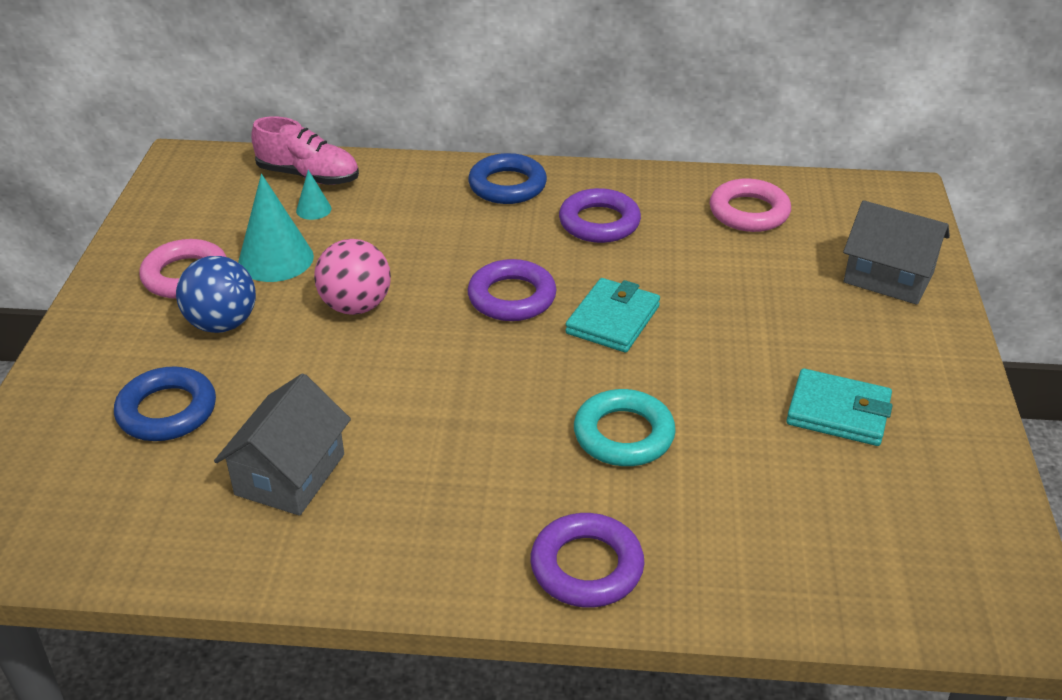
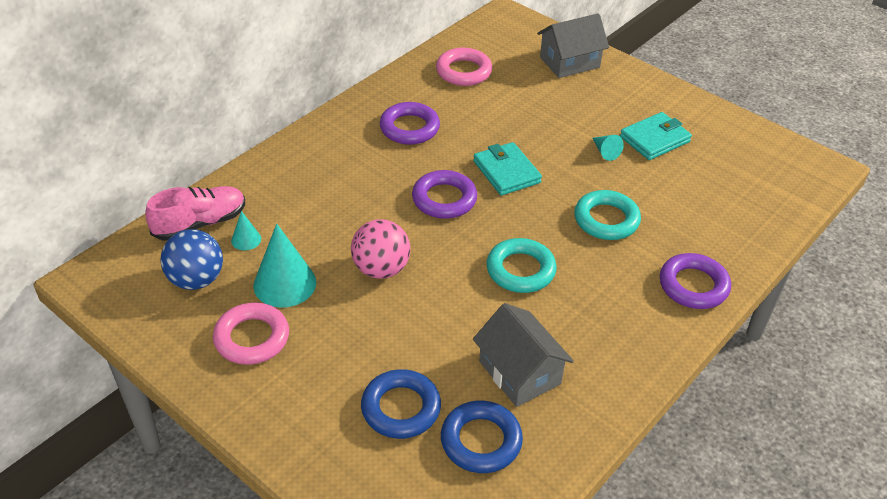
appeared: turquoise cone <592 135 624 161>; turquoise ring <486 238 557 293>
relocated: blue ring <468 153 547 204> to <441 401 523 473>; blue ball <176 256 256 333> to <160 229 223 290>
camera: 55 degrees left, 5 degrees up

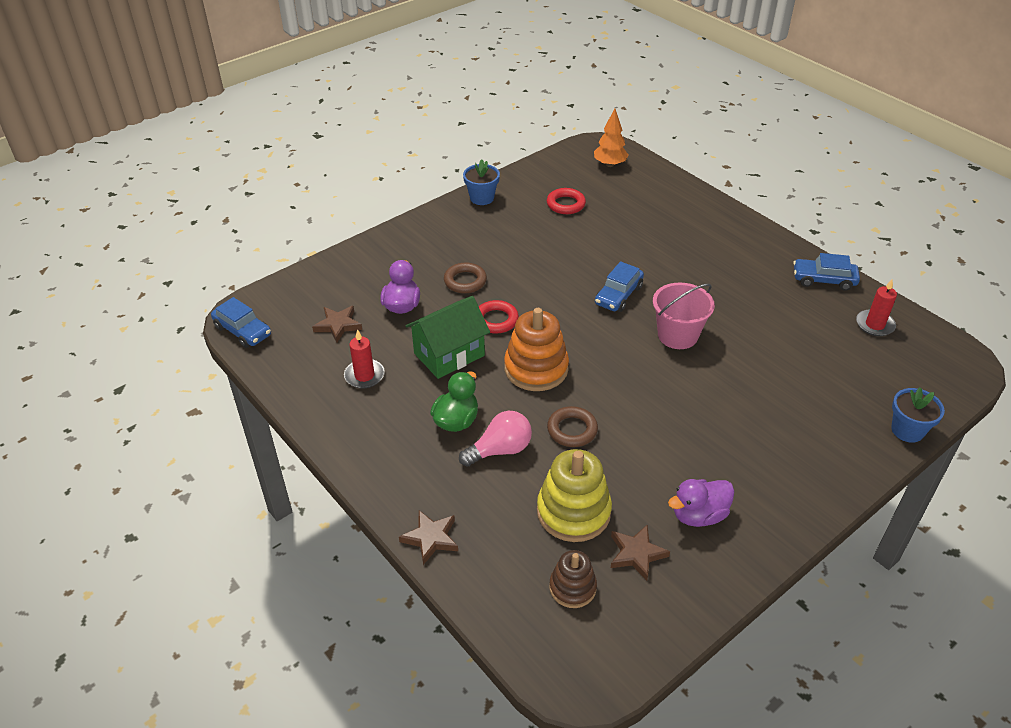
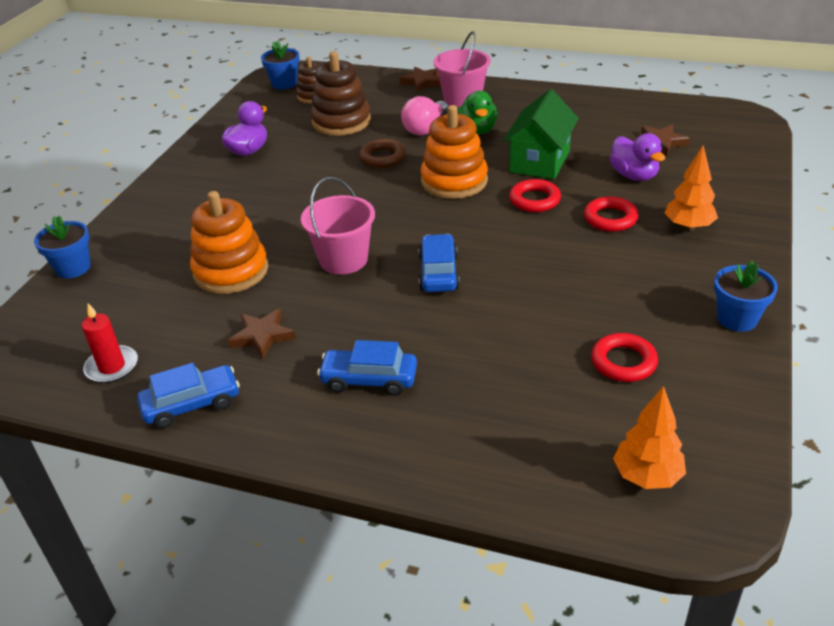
missing: red candle <344 329 385 388>
appeared: pink bucket <434 31 491 108>; blue flower pot <261 41 300 90>; orange tree <665 145 718 231>; orange stacking toy <190 191 268 294>
relocated: blue car <211 297 271 348> to <317 340 417 396>; brown star <611 524 670 581> to <228 309 296 359>
colour: brown ring <444 263 487 294> to red ring <584 197 639 232>; yellow stacking toy <537 449 612 542> to brown stacking toy <310 51 371 136>
camera: 150 degrees right, 5 degrees down

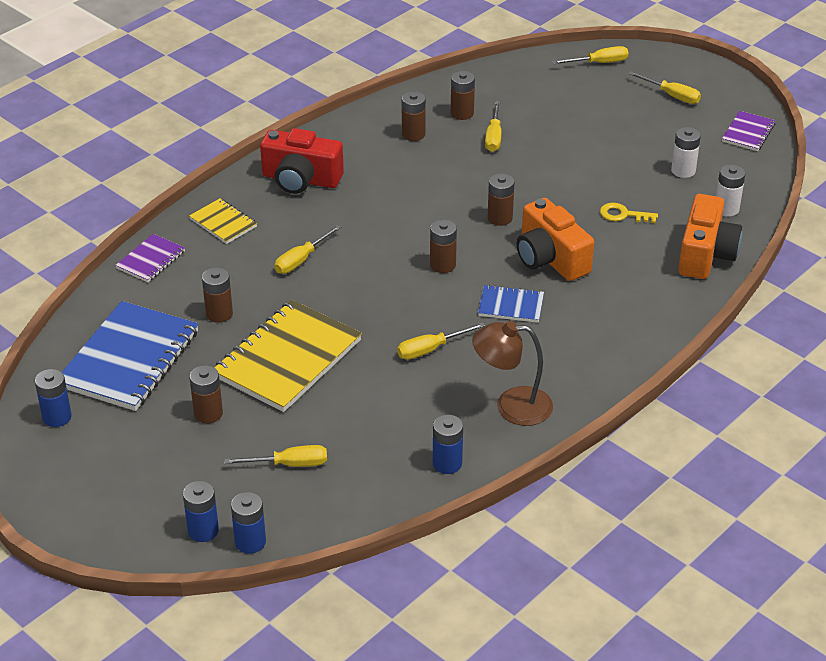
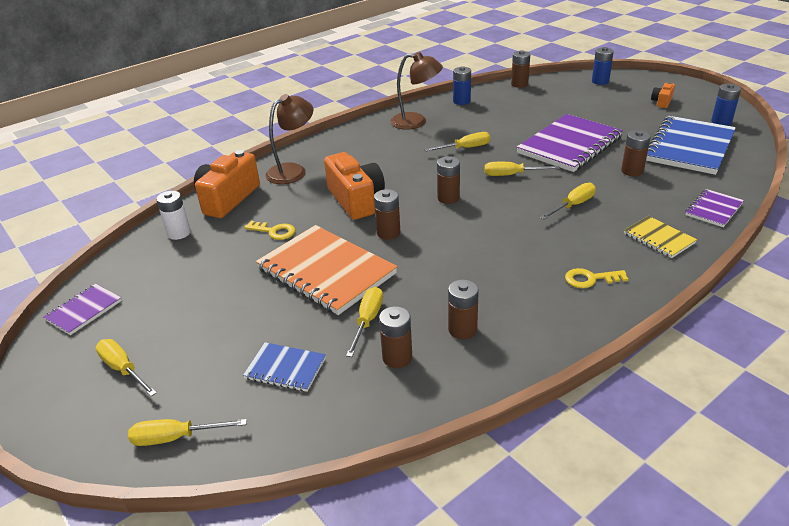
missing: white battery <671 127 701 178>; blue battery <231 492 266 554>
appeared: orange camera <651 82 675 108>; brown lamp <265 94 313 184>; orange notebook <256 225 397 315>
relocated: blue notebook <478 285 544 323> to <243 342 326 392>; brown battery <189 365 223 423> to <511 50 530 88>; yellow screwdriver <224 445 327 467> to <485 162 560 176>
exchanged: red camera <260 128 344 194> to yellow key <565 268 628 288>
colour: yellow notebook <214 300 362 412> to purple notebook <516 114 623 172>
camera: 170 degrees left, 5 degrees down

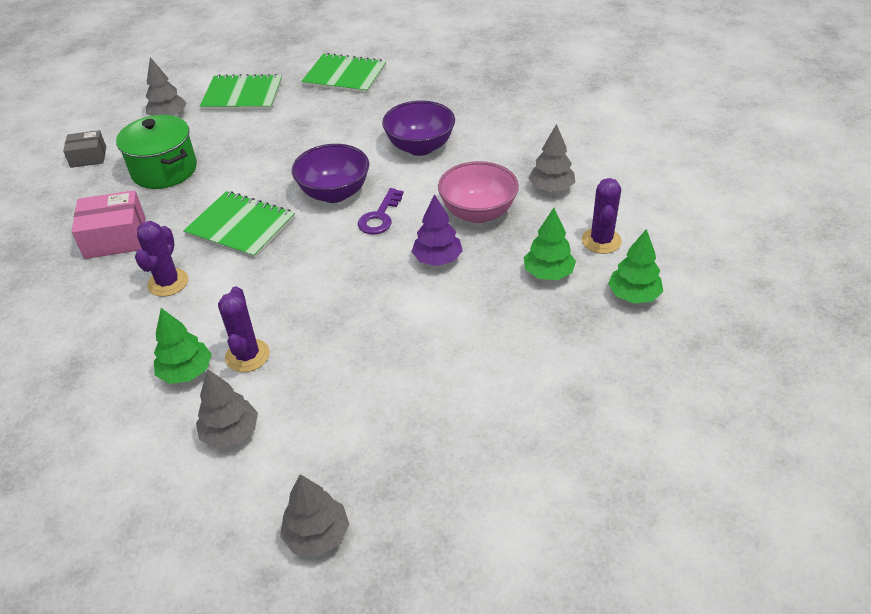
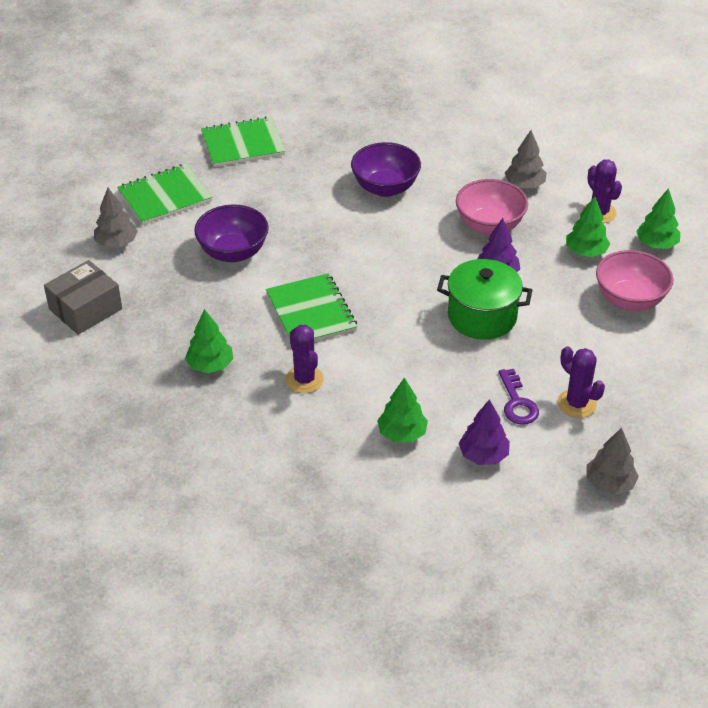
appeared: pink bowl <596 250 673 311>
relocated: green pot <116 115 197 189> to <437 259 532 340>; purple bowl <292 144 369 203> to <194 204 269 262>; purple key <358 188 404 235> to <499 369 539 425>; purple cactus <218 286 270 372> to <558 346 605 418>
exchanged: pink box <72 190 146 259> to green tree <185 309 233 373>
colour: grey tree <196 369 258 448> to purple tree <459 399 510 465>
spun: green notebook <183 191 295 259> = <266 273 357 342> 75 degrees clockwise
size: grey box <63 130 106 168> = <44 260 122 335> x1.57
camera: 35 degrees left, 0 degrees up

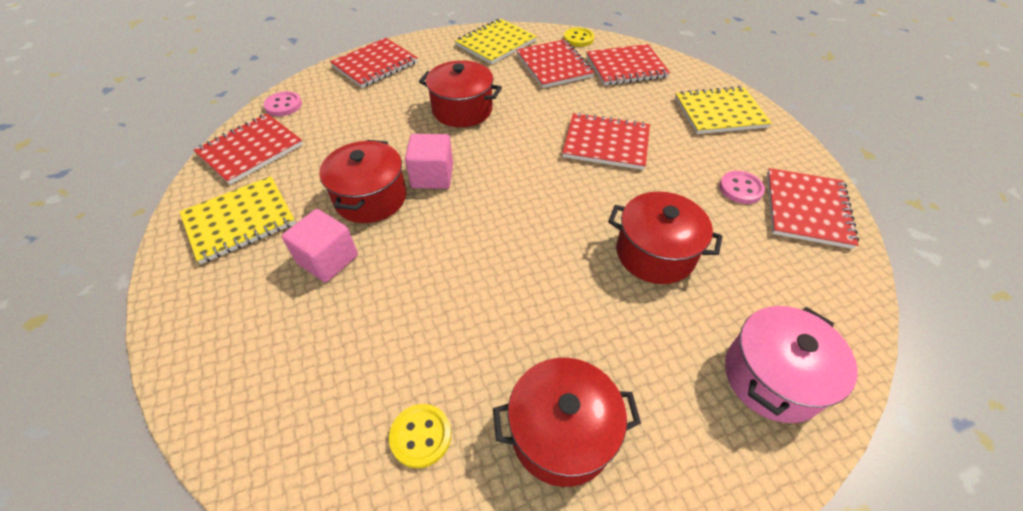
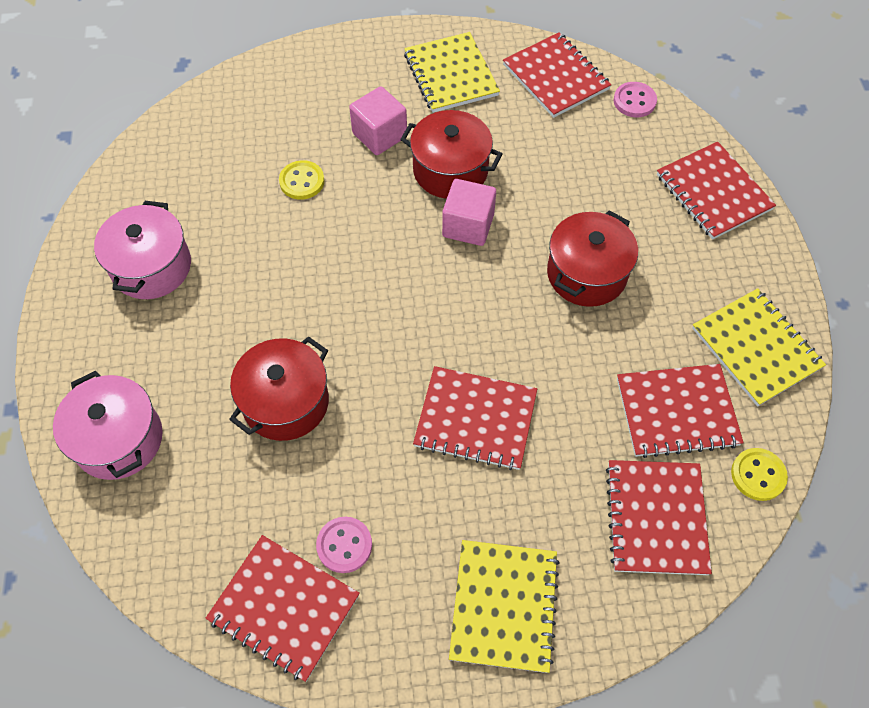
relocated: yellow button <389 404 451 468> to <279 160 324 200>
colour: red pot <493 358 641 487> to pink pot <94 201 191 299>
spun: red notebook <562 113 650 170> = <413 366 537 470> 75 degrees clockwise
camera: 105 degrees right, 10 degrees up

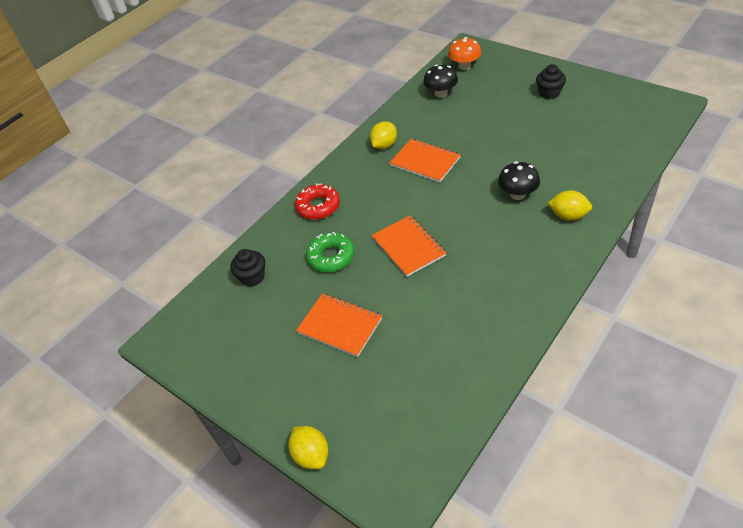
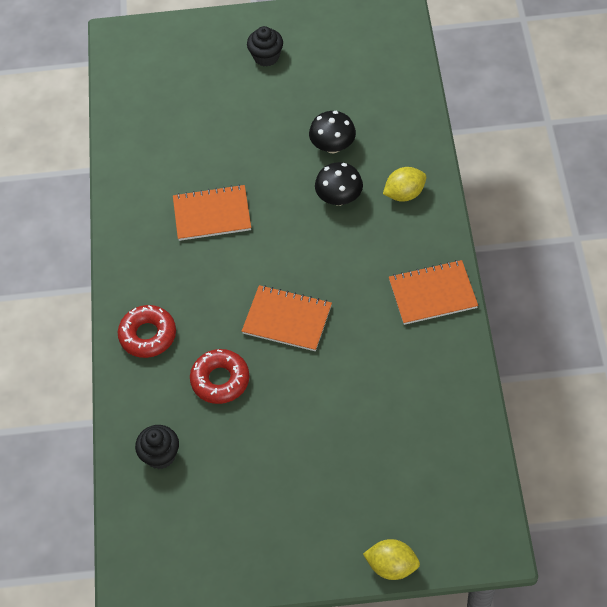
missing: orange mushroom <448 37 482 70>; yellow lemon <370 121 397 149>
relocated: black mushroom <423 64 458 98> to <309 111 356 153>; orange notebook <296 293 382 357> to <389 260 478 325>
colour: green donut <306 232 355 272> to red donut <190 349 250 404>
camera: 45 degrees left, 10 degrees up

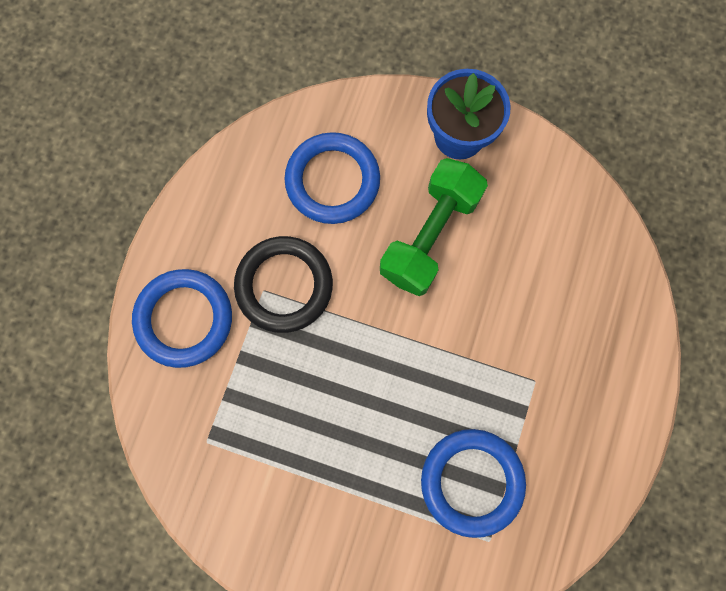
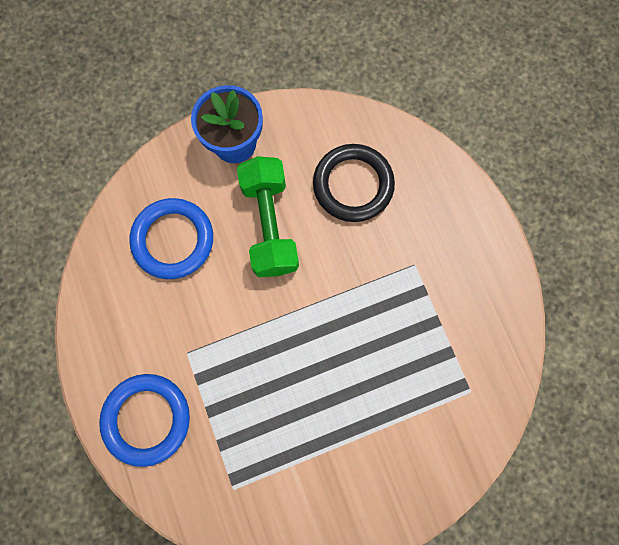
missing: blue ring <421 429 526 538>
relocated: black ring <234 236 333 333> to <313 144 395 222>
camera: 40 degrees left, 0 degrees up

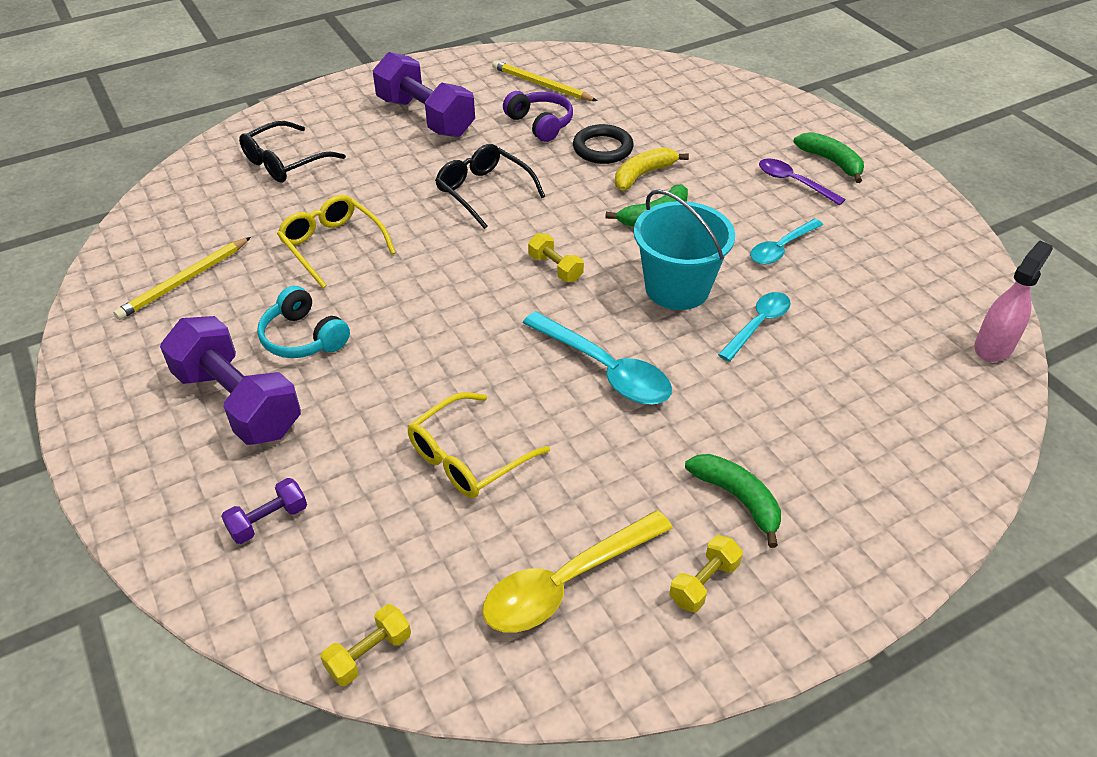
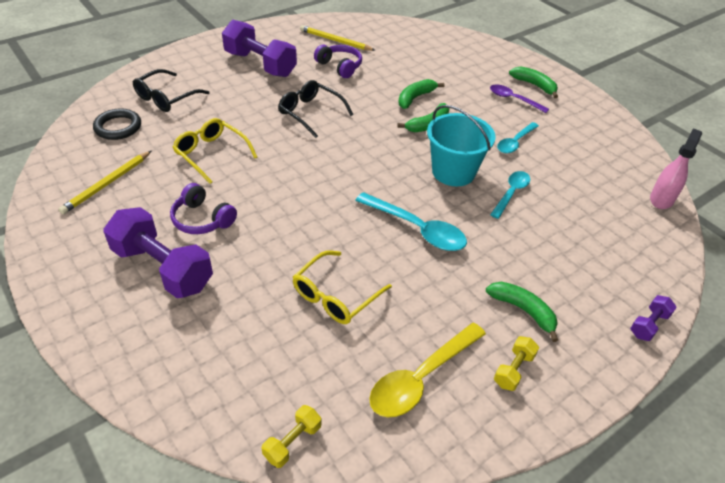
missing: yellow dumbbell <528 233 584 282>
relocated: black ring <573 124 634 164> to <93 108 141 140>; purple dumbbell <221 478 307 544> to <630 295 677 341>
colour: yellow banana <615 147 689 191> to green banana <398 79 444 109>; turquoise headphones <257 286 350 358> to purple headphones <170 183 237 234>
camera: 10 degrees left, 0 degrees up

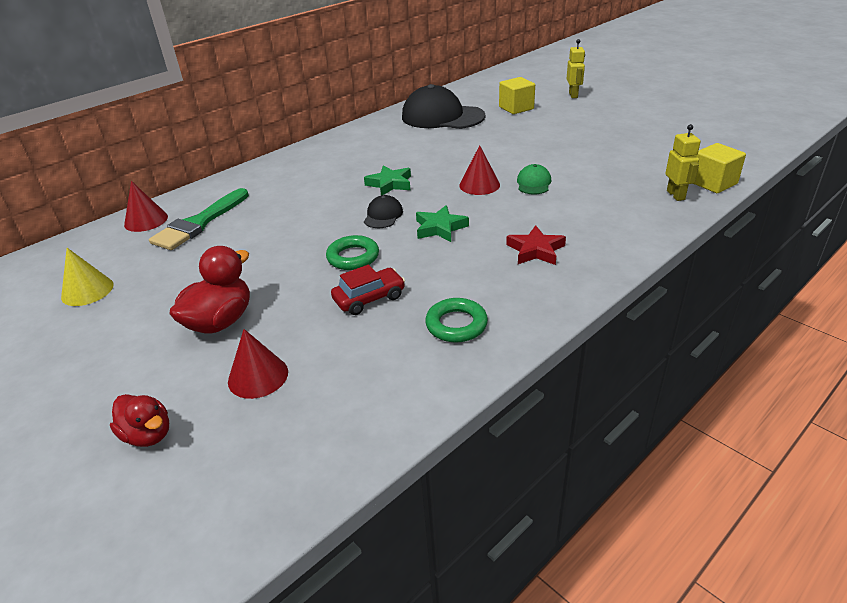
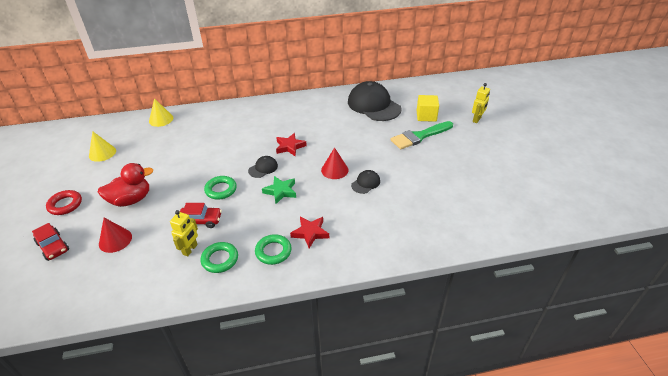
missing: yellow cube <694 143 746 193>
appeared: red ring <46 190 82 215>; green ring <255 234 292 265>
relocated: yellow robot <665 124 701 201> to <170 210 198 256>; green brush <149 188 249 250> to <391 121 453 149>
exchanged: red duck <110 394 169 447> to red car <32 223 69 261>
colour: green cap <517 164 551 195> to black cap <351 170 380 194>; green star <364 165 411 195> to red star <276 133 307 156>; red cone <124 181 168 232> to yellow cone <149 98 173 127>
camera: 30 degrees right, 5 degrees up

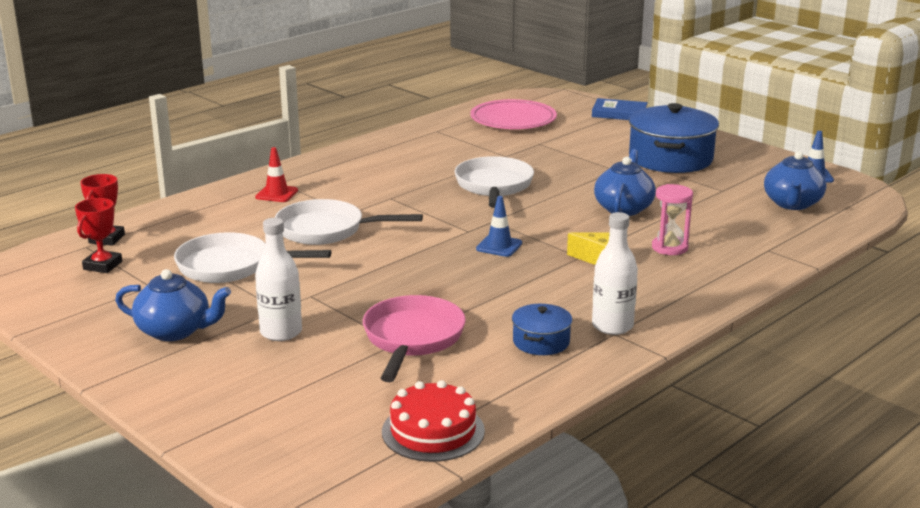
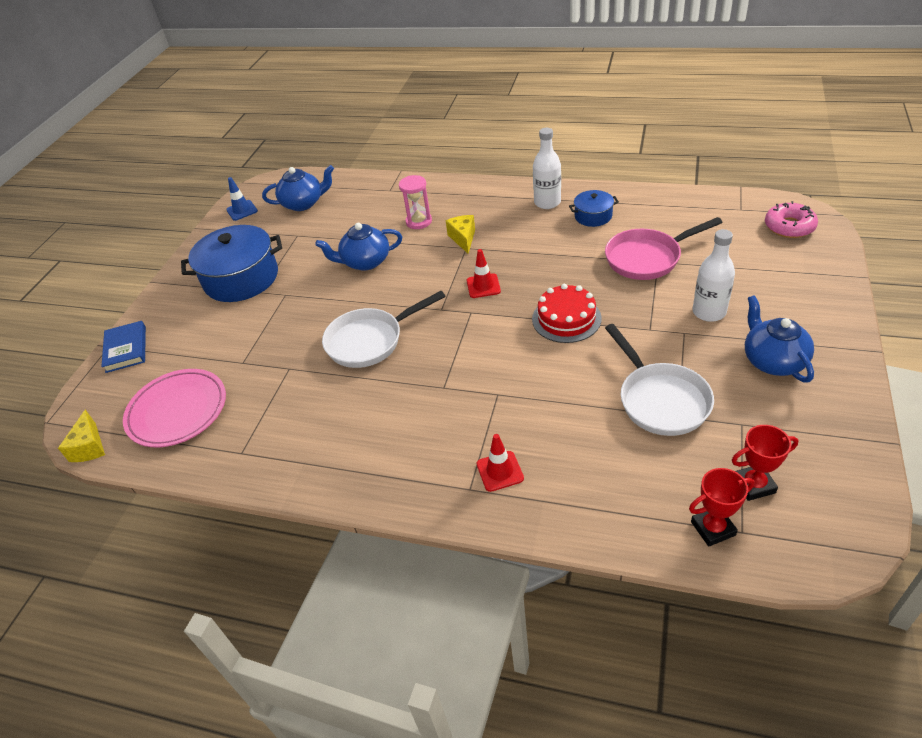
missing: white pan <275 199 423 245>
appeared: pink donut <765 201 818 238>; yellow cheese <58 409 105 462>
relocated: red cake <382 380 485 462> to <532 284 602 343>
colour: blue traffic cone <476 196 522 257> to red traffic cone <467 249 501 298>
camera: 115 degrees left, 20 degrees up

